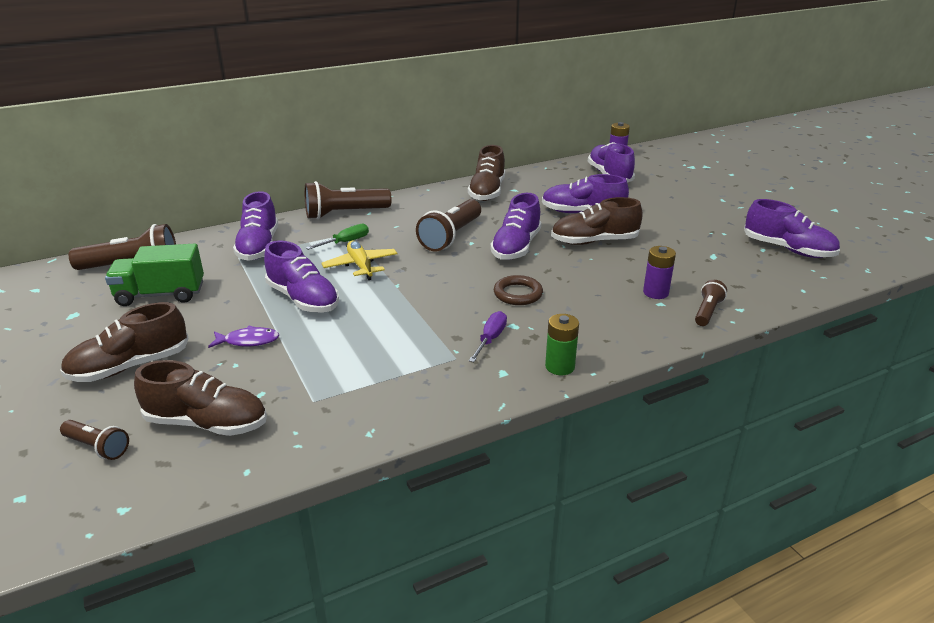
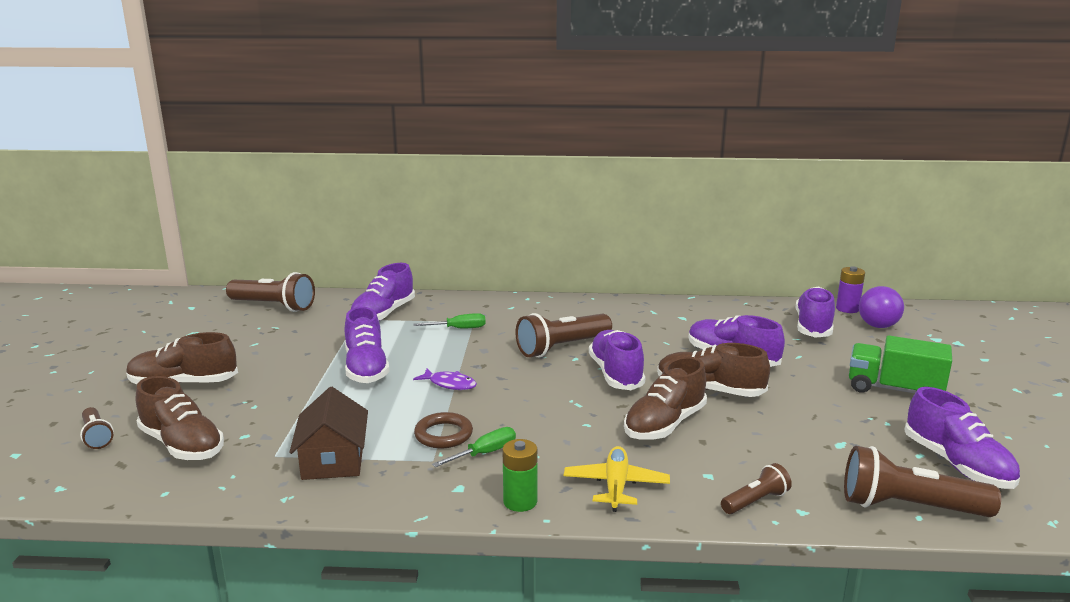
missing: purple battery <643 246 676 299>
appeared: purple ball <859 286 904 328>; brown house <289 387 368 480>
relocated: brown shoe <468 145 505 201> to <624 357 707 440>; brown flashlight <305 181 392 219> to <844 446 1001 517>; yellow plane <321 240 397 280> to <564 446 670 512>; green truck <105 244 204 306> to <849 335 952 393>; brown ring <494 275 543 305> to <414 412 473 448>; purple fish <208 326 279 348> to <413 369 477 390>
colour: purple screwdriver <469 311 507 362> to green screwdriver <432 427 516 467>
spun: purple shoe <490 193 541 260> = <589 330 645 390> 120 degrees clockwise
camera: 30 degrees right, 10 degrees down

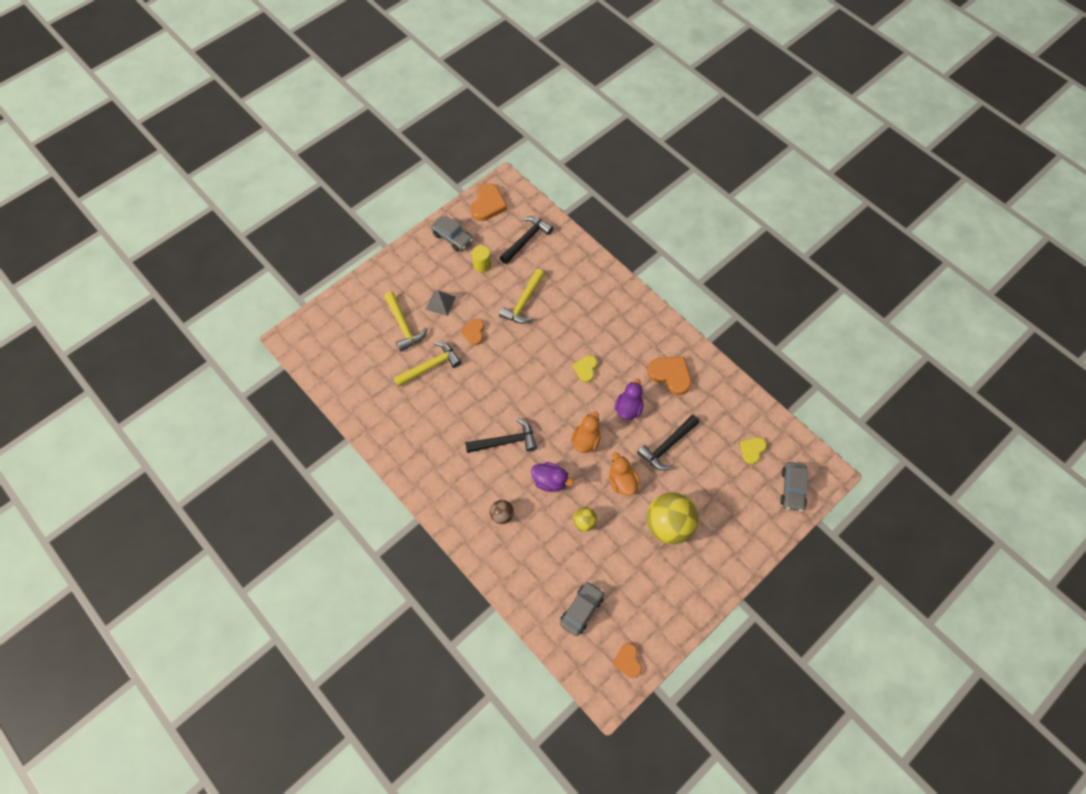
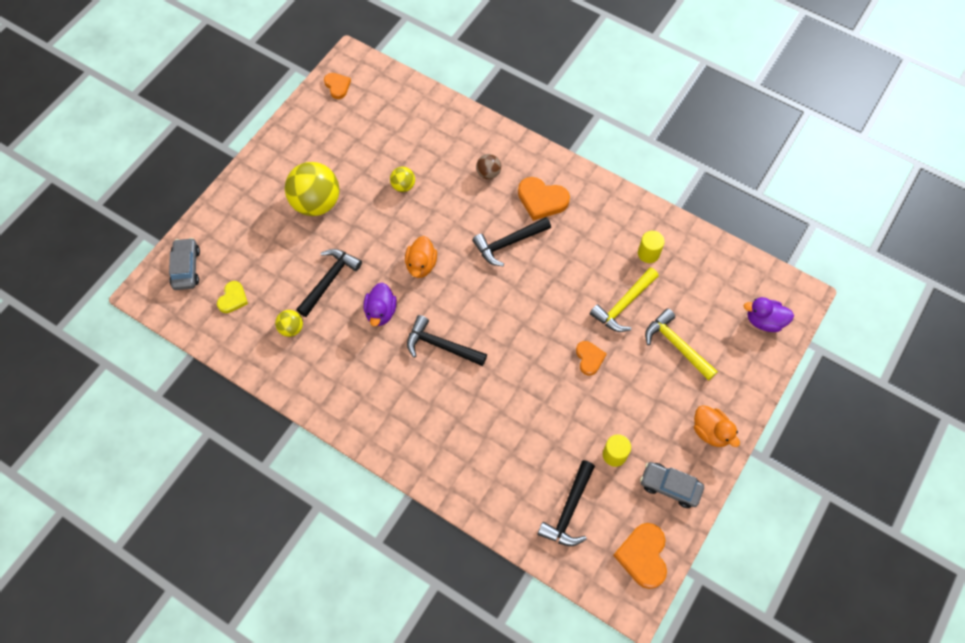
missing: yellow hammer <499 269 544 324>; grey pyramid <426 290 456 316>; grey car <560 581 604 636>
appeared: yellow cylinder <638 231 665 263>; yellow ball <275 310 303 337>
relocated: orange heart <647 357 691 395> to <518 177 570 221>; orange duck <609 453 640 496> to <694 405 740 447>; purple duck <531 462 574 492> to <744 297 794 332>
exchanged: yellow heart <573 355 597 383> to black hammer <407 315 487 366>
camera: 165 degrees right, 0 degrees up

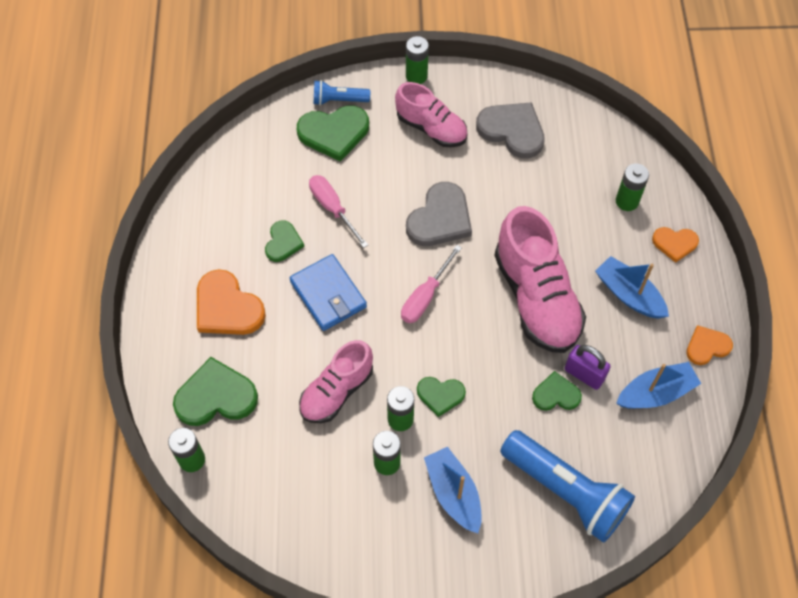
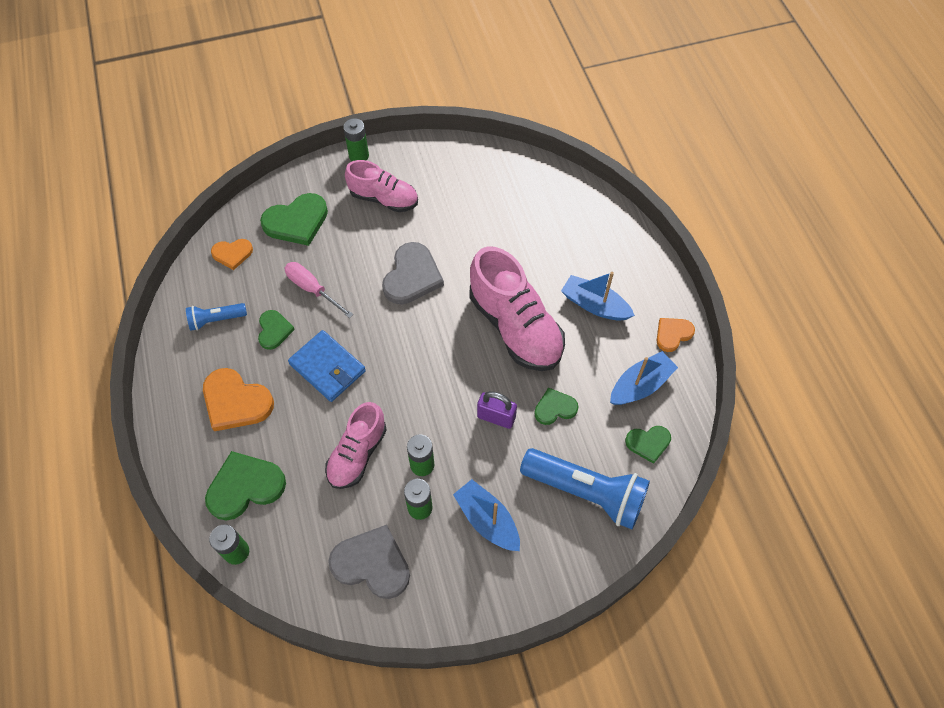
missing: green battery <616 164 649 211>; pink screwdriver <401 245 462 323>
relocated: blue flashlight <314 80 370 106> to <186 303 247 331>; grey heart <476 102 545 158> to <328 525 410 599>; orange heart <652 227 699 263> to <211 239 253 270>; purple padlock <565 345 611 390> to <477 391 517 429>; green heart <417 377 466 417> to <625 426 671 464>
camera: 15 degrees left, 0 degrees up

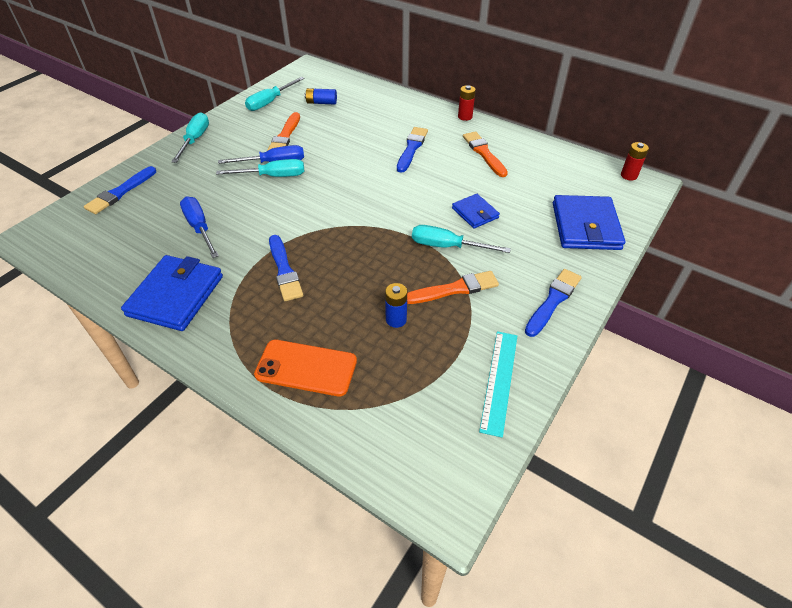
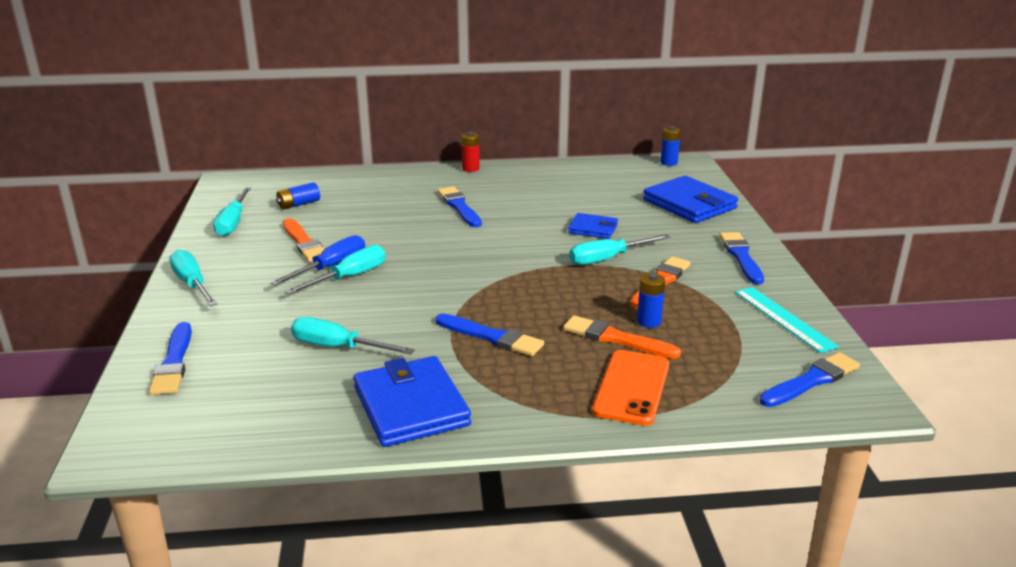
appeared: blue brush <759 352 860 407>
relocated: orange brush <463 131 508 177> to <563 315 681 359>
colour: red battery <621 142 649 181> to blue battery <660 126 681 166>; blue screwdriver <180 196 219 258> to turquoise screwdriver <291 317 415 354>
spun: orange phone <254 340 357 396> = <592 350 669 426> 45 degrees counterclockwise
camera: 40 degrees left, 20 degrees down

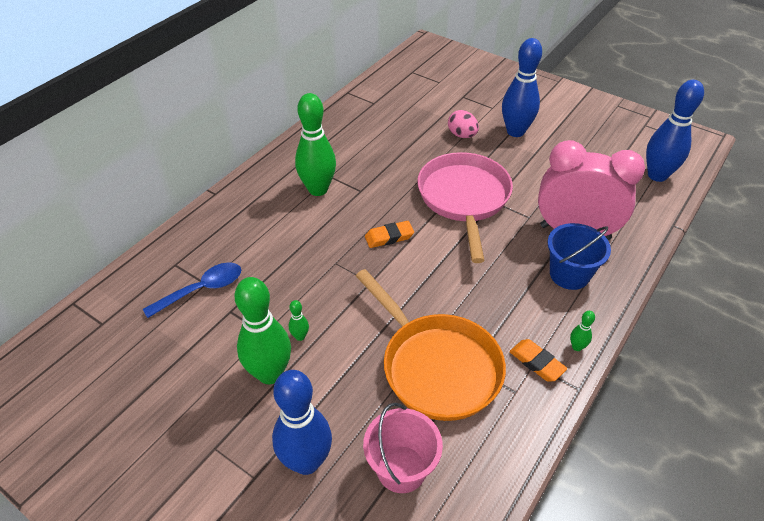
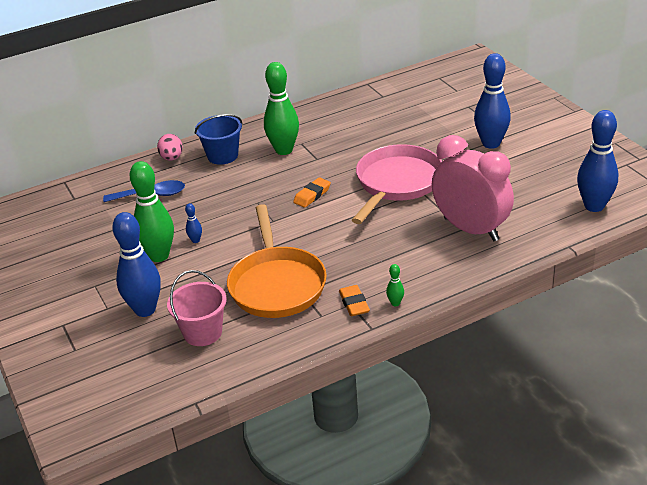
relocated: pink egg <448 110 479 138> to <157 134 183 161>; blue bucket <548 223 611 290> to <195 114 242 165>
colour: green bowling pin <289 300 309 341> to blue bowling pin <185 203 202 243>
spun: orange eraser <365 221 414 248> = <293 177 331 208> 60 degrees counterclockwise
camera: 30 degrees right, 10 degrees down

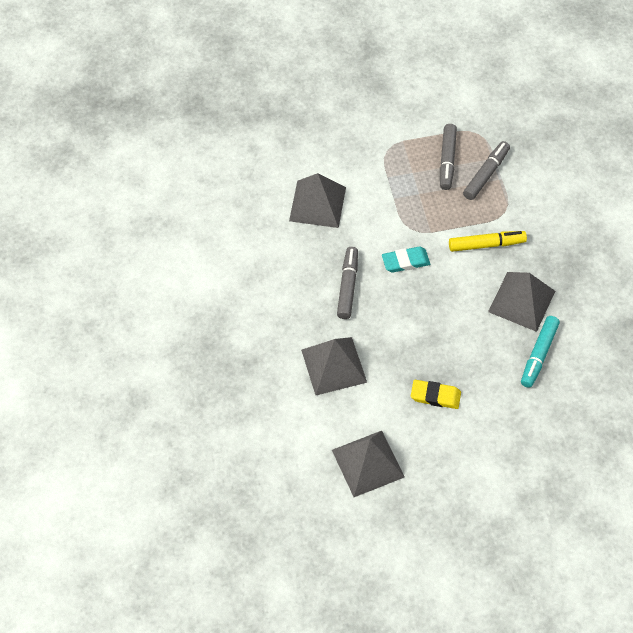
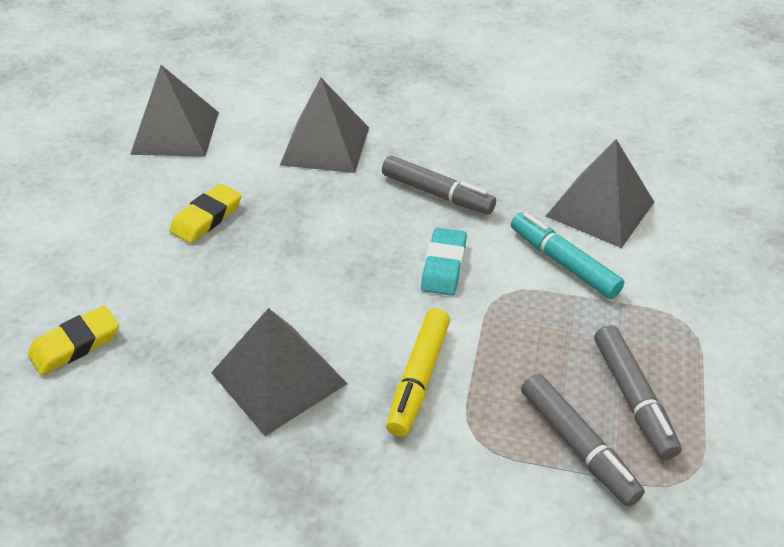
appeared: yellow eraser <28 305 119 375>
relocated: turquoise marker <521 316 560 388> to <511 212 624 299>
spun: grey marker <440 124 457 190> = <594 325 682 460> 135 degrees counterclockwise
camera: 115 degrees right, 15 degrees down

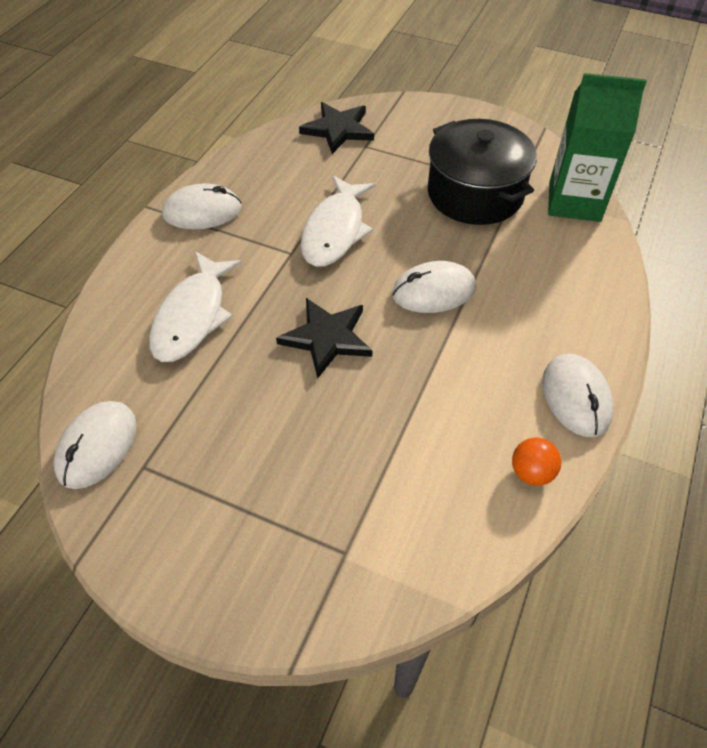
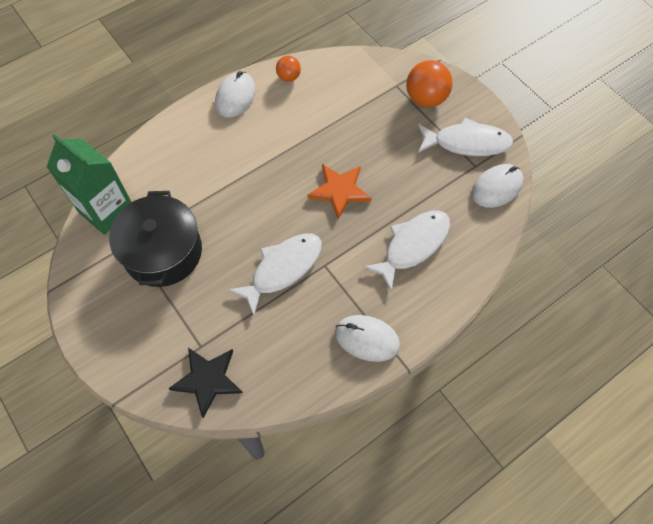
missing: white mouse <392 261 476 313>
appeared: orange ball <406 60 453 107>; white fish <418 117 513 156>
colour: black star <276 298 373 379> to orange star <308 164 372 219>
camera: 150 degrees left, 10 degrees up

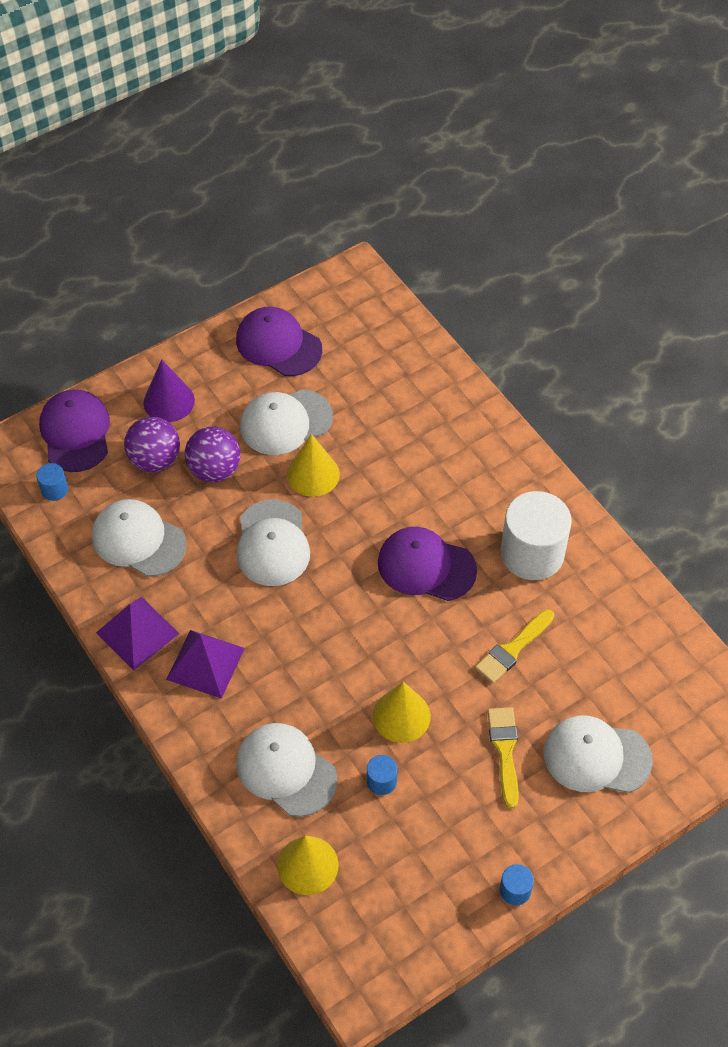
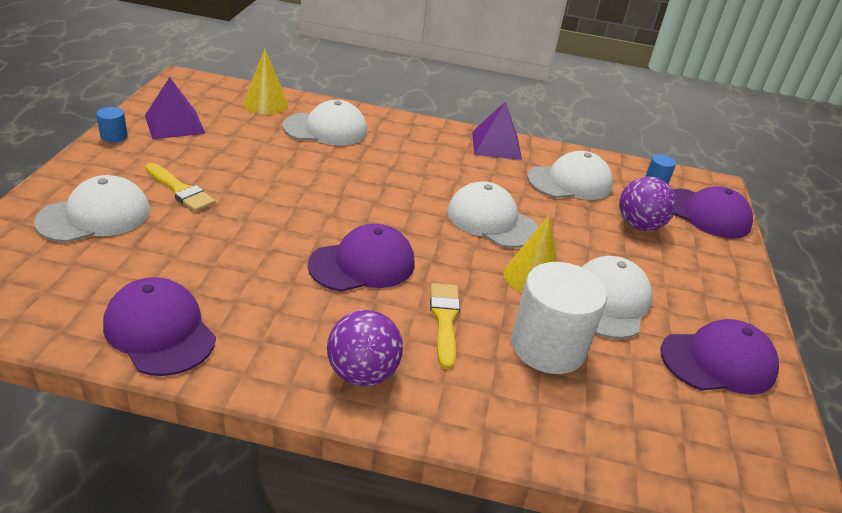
missing: purple cone <143 359 195 422>; yellow cone <373 682 431 743>; blue cylinder <367 755 397 795>
appeared: purple cap <103 277 216 376>
relocated: purple ball <184 427 240 482> to <327 310 403 387>; white cylinder <501 491 572 580> to <511 262 607 374>; yellow brush <475 609 554 683> to <430 283 460 369>; purple pyramid <166 630 245 699> to <145 77 206 139>
camera: 130 degrees right, 20 degrees down

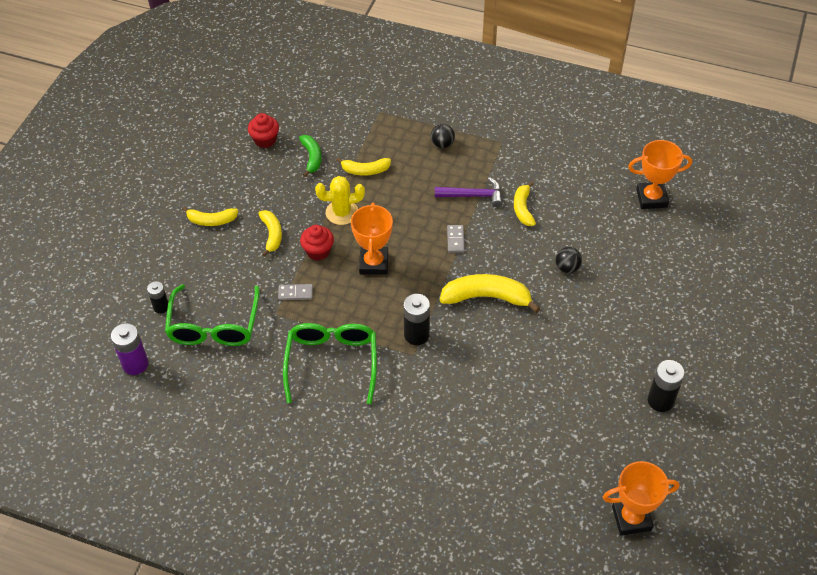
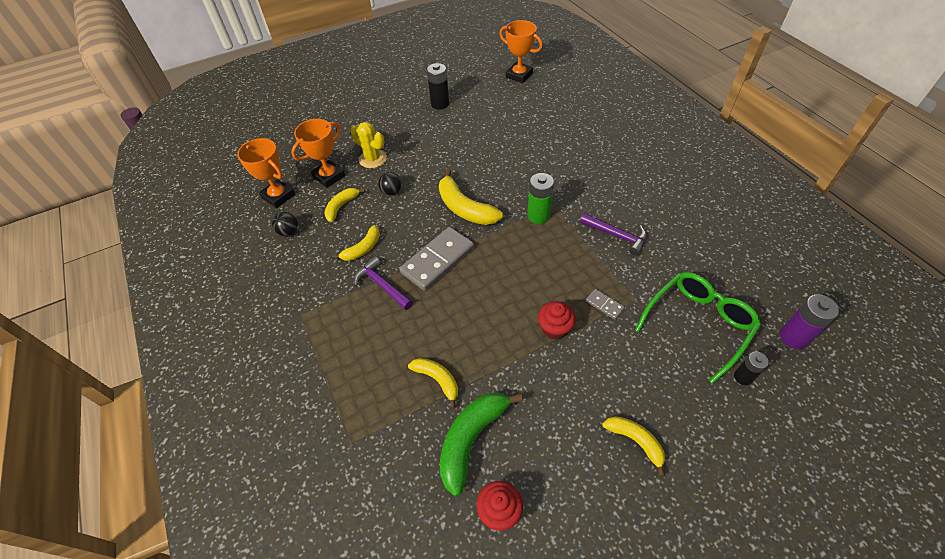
relocated: black ball <431 124 455 148> to <272 212 298 236>; yellow cactus <315 176 365 225> to <350 122 387 168>; orange trophy <351 202 393 275> to <291 119 345 188>; yellow banana <258 210 282 257> to <324 188 365 222>
exchanged: green glasses <283 323 377 404> to purple hammer <580 213 647 255>
colour: black battery <403 294 430 345> to green battery <527 173 554 224>
size: green banana <299 135 322 177> = <440 392 523 497> x1.66; grey domino <447 225 465 253> = <399 227 474 291> x2.21
camera: 135 degrees left, 0 degrees up

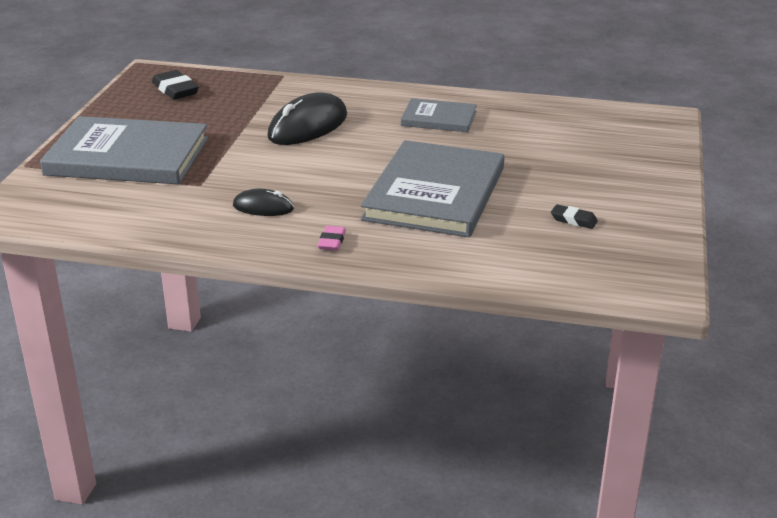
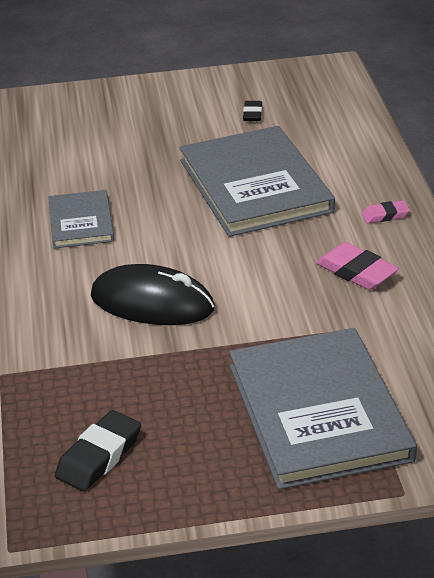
exchanged: black mouse <233 189 294 216> to pink eraser <316 242 399 290>
spun: grey book <361 140 504 237> = <180 126 335 237> 75 degrees clockwise
camera: 110 degrees left, 5 degrees up

